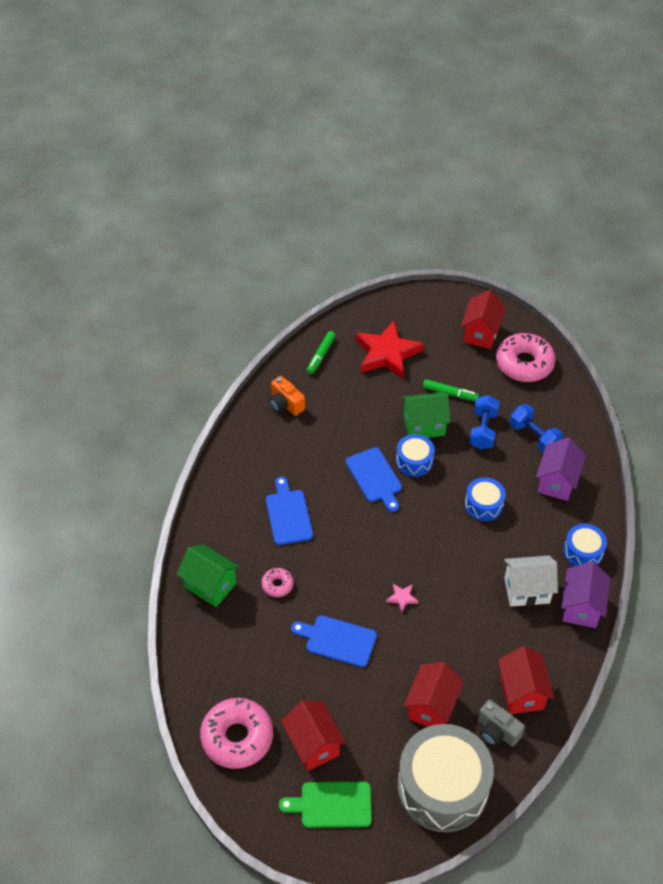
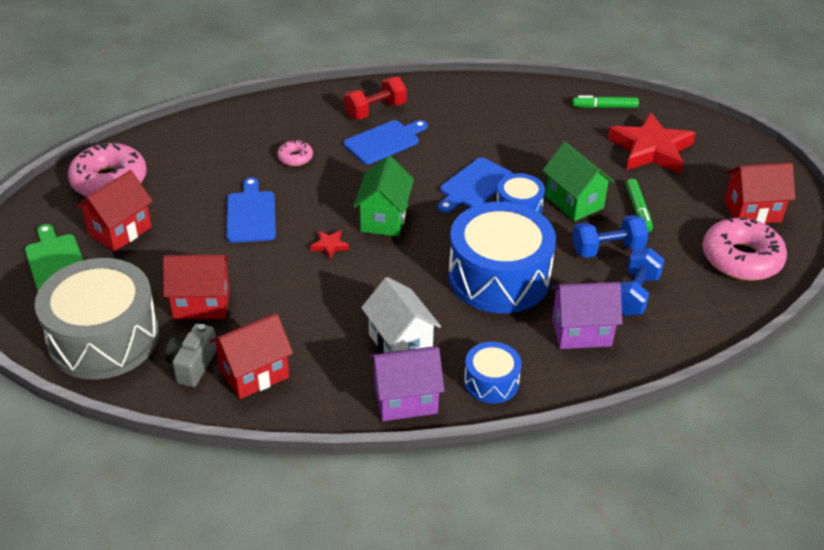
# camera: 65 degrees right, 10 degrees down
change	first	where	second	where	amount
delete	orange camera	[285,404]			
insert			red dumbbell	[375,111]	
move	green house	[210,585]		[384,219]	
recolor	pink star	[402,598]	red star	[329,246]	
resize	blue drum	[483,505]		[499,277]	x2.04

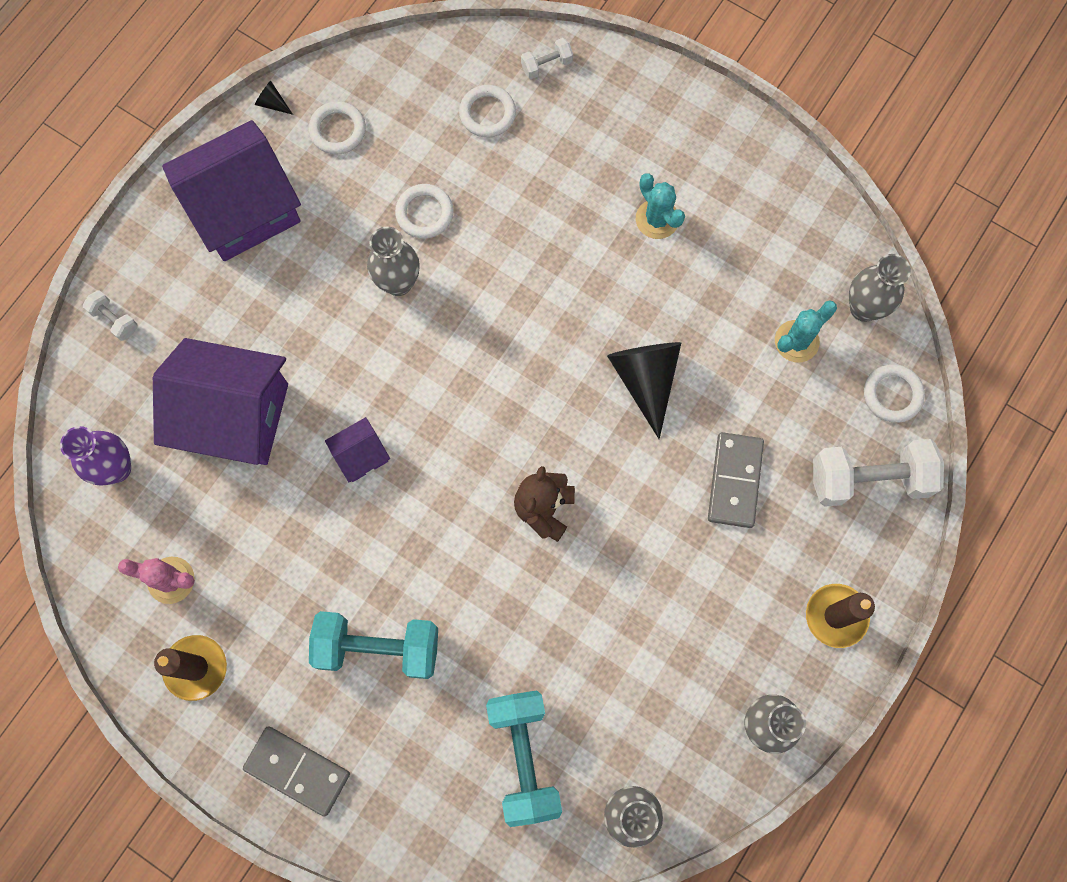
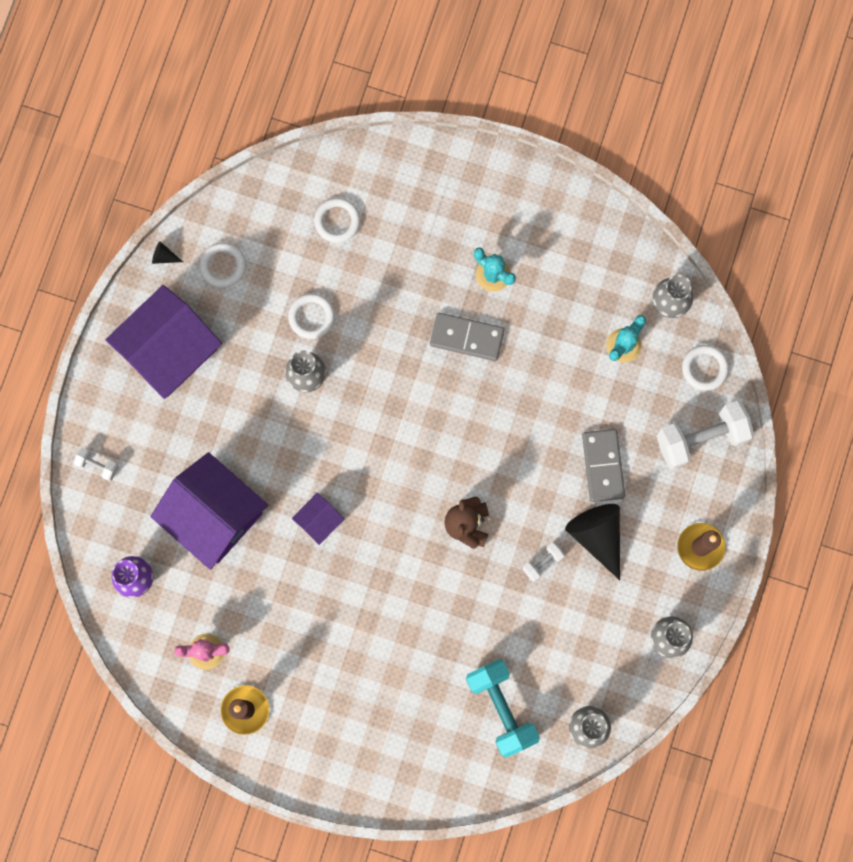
# camera: 15 degrees left, 5 degrees up
change	first	where	second	where	amount
delete	turquoise dumbbell	[378,648]			
move	grey domino	[297,770]		[467,337]	
move	white dumbbell	[546,65]		[542,563]	
move	black cone	[645,380]		[597,536]	
rotate	purple house	[235,415]		[214,515]	45 degrees clockwise

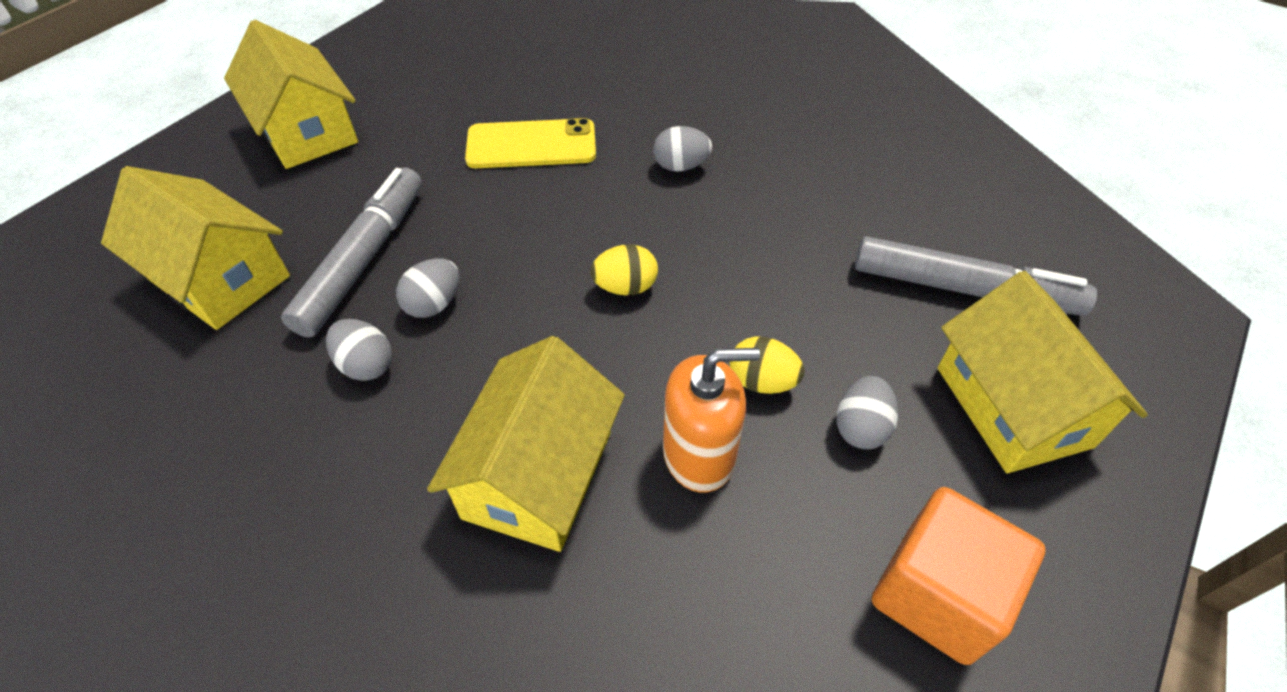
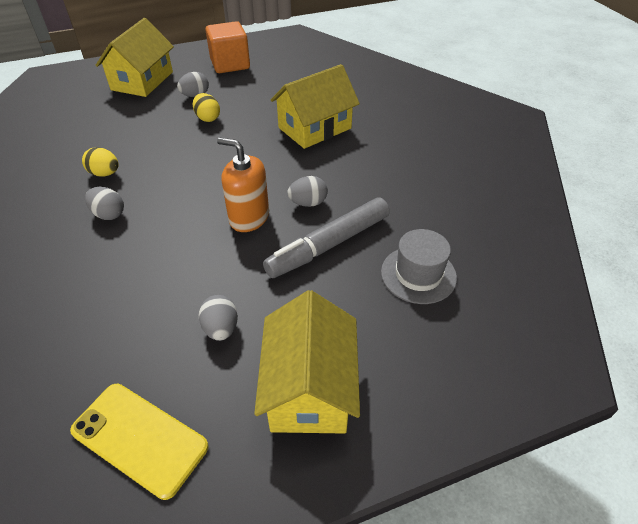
# camera: 145 degrees left, 5 degrees down
change	first	where	second	where	amount
delete	grey marker	[963,289]			
move	grey egg	[366,365]		[221,328]	
move	yellow phone	[531,145]		[139,438]	
move	yellow egg	[625,287]		[105,173]	
move	orange soap dispenser	[699,455]		[249,218]	
replace	yellow house	[219,278]	grey hat	[418,274]	

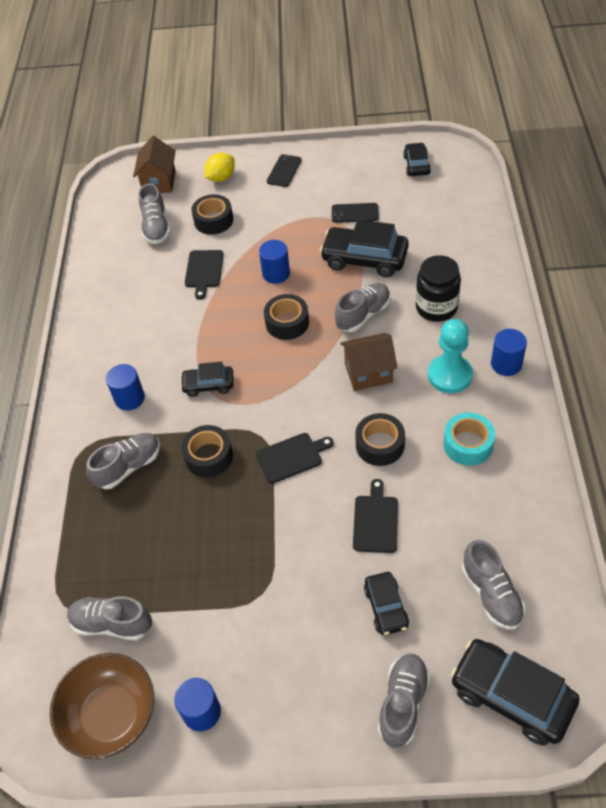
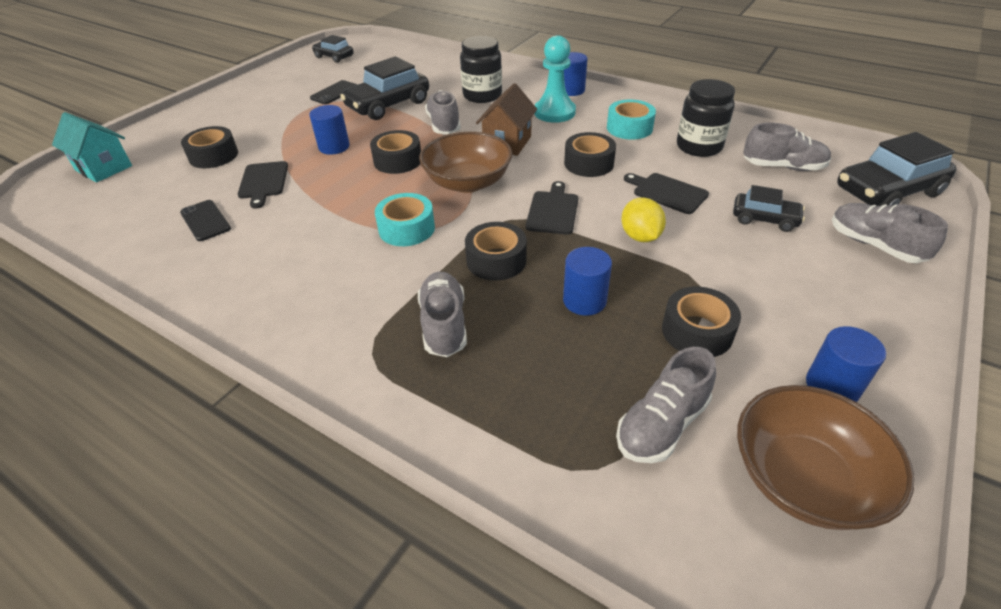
# camera: 60 degrees left, 10 degrees down
change	first	where	second	where	amount
delete	grey shoe	[156,227]			
insert			brown bowl	[468,182]	
insert			black tape	[697,331]	
insert			black jar	[699,147]	
move	blue cylinder	[129,398]		[584,301]	
move	yellow lemon	[221,178]		[640,236]	
move	black phone	[284,171]		[205,221]	
replace	black car	[208,385]	turquoise tape	[406,228]	
recolor	brown house	[159,182]	turquoise house	[104,168]	
rotate	black cutting board	[204,271]		[263,182]	45 degrees clockwise

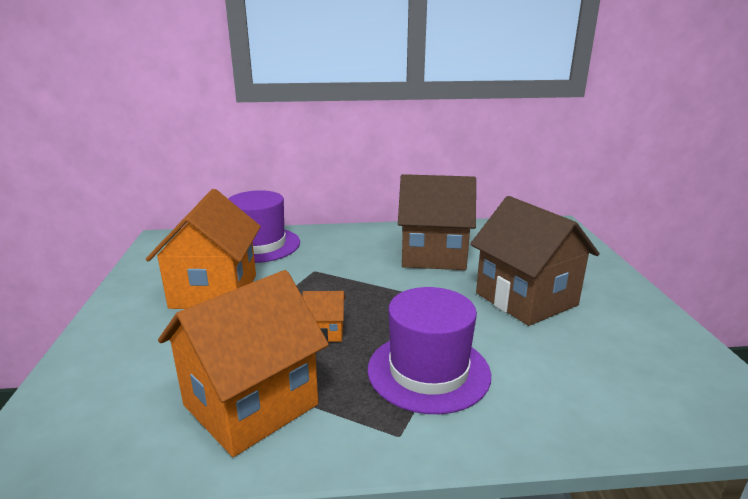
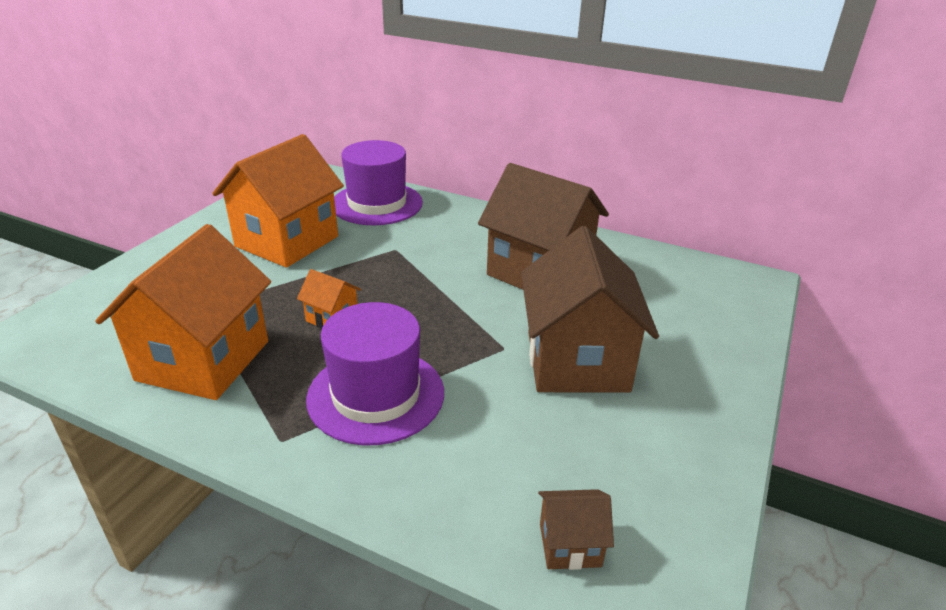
# camera: 30 degrees right, 10 degrees up
change	first	where	second	where	amount
insert			brown house	[570,545]	
rotate	orange house	[251,404]		[203,360]	60 degrees counterclockwise

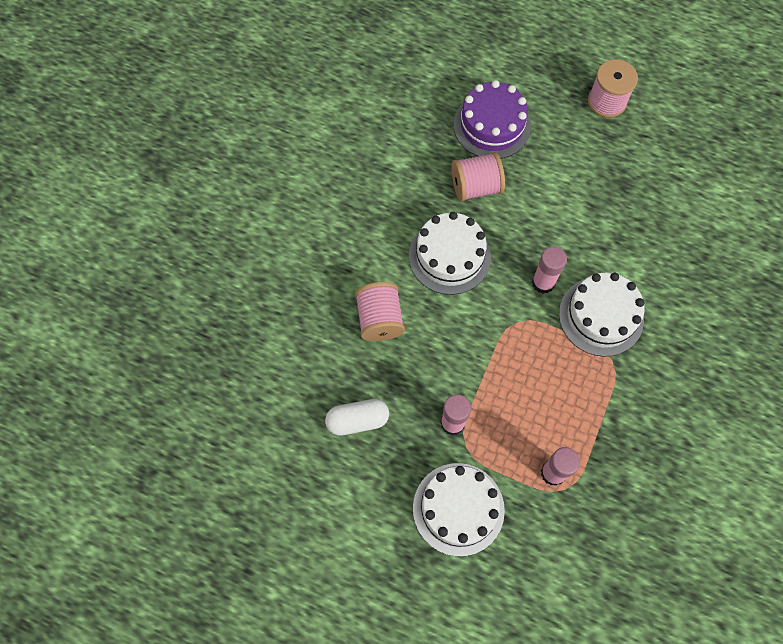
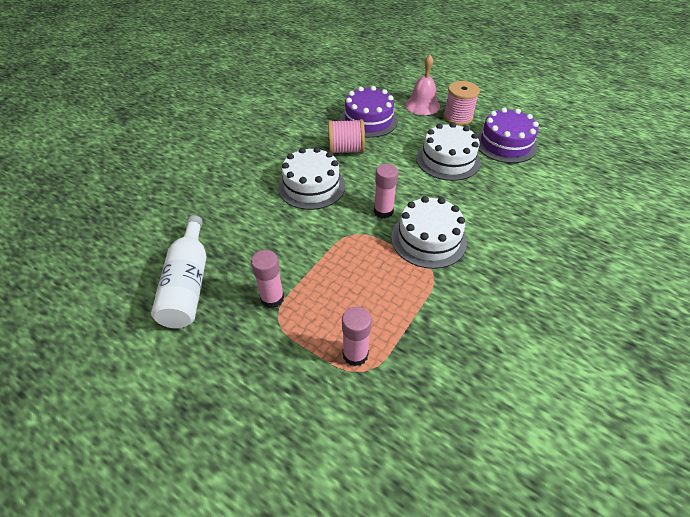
# camera: 10 degrees right, 20 degrees down
change	first	where	second	where	amount
delete	pink spool	[380,319]			
insert			pink bell	[422,105]	
insert			purple cake	[505,144]	
move	white cake	[458,509]		[448,160]	
replace	white capsule	[357,420]	white bottle	[188,284]	

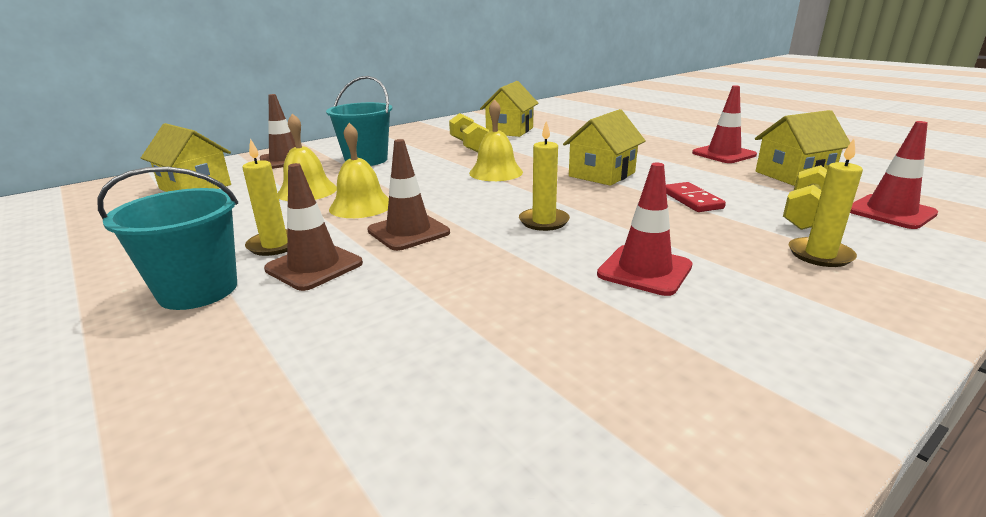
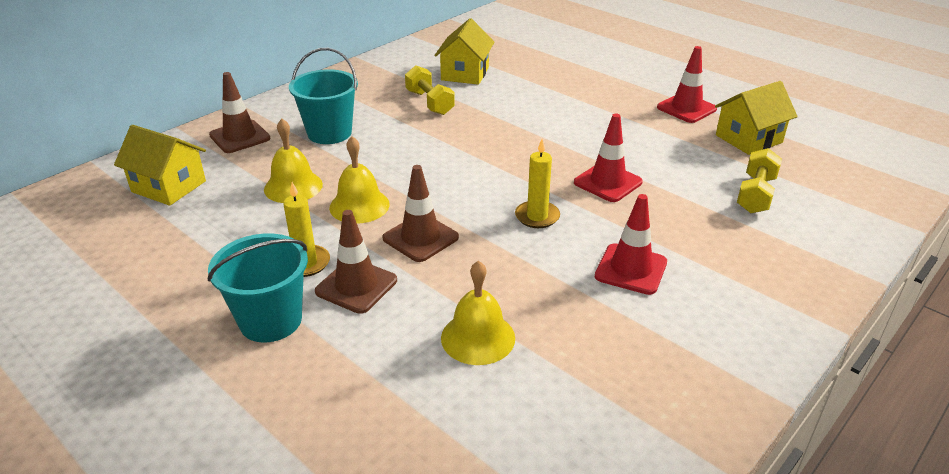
# camera: 10 degrees left, 10 degrees up
change	first	where	second	where	amount
delete	yellow house	[601,174]			
delete	red domino	[692,200]			
delete	yellow candle	[820,255]			
move	yellow bell	[496,172]		[478,337]	
move	red traffic cone	[890,212]		[608,182]	

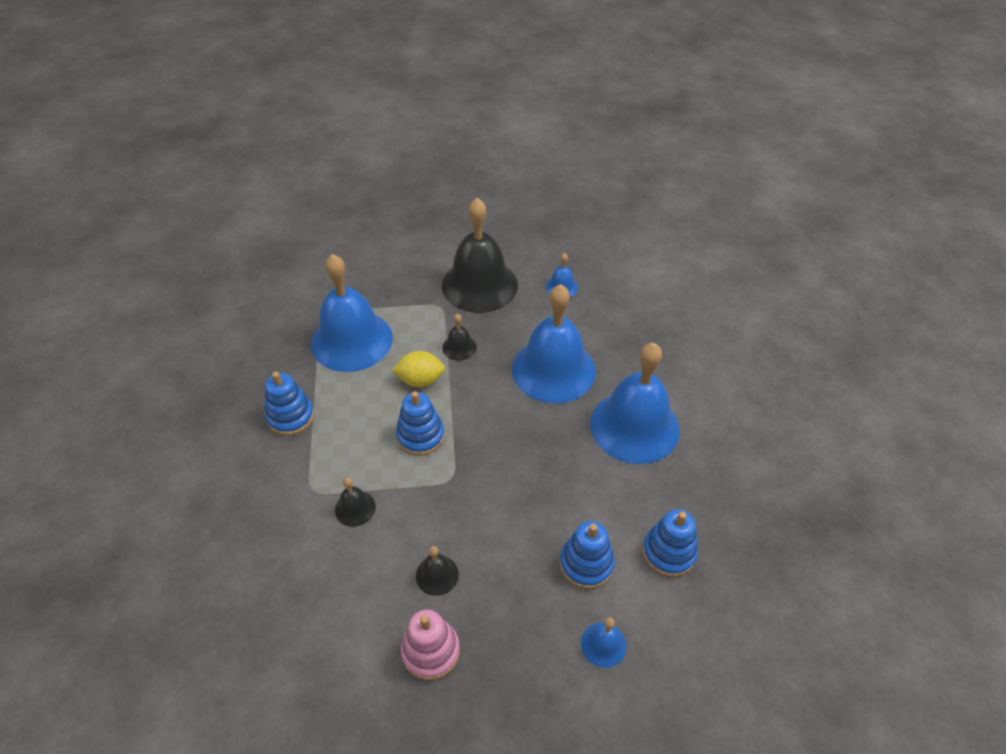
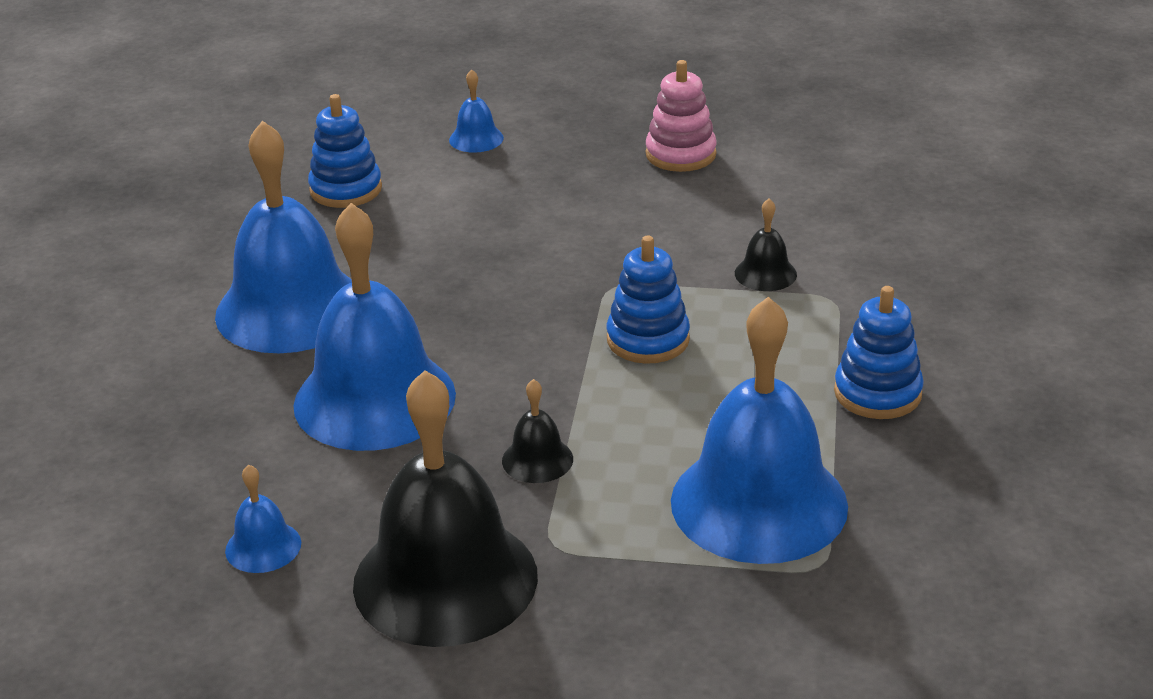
# camera: 165 degrees left, 15 degrees down
change	first	where	second	where	amount
delete	yellow lemon	[420,380]			
delete	black bell	[437,575]			
delete	blue stacking toy	[586,564]			

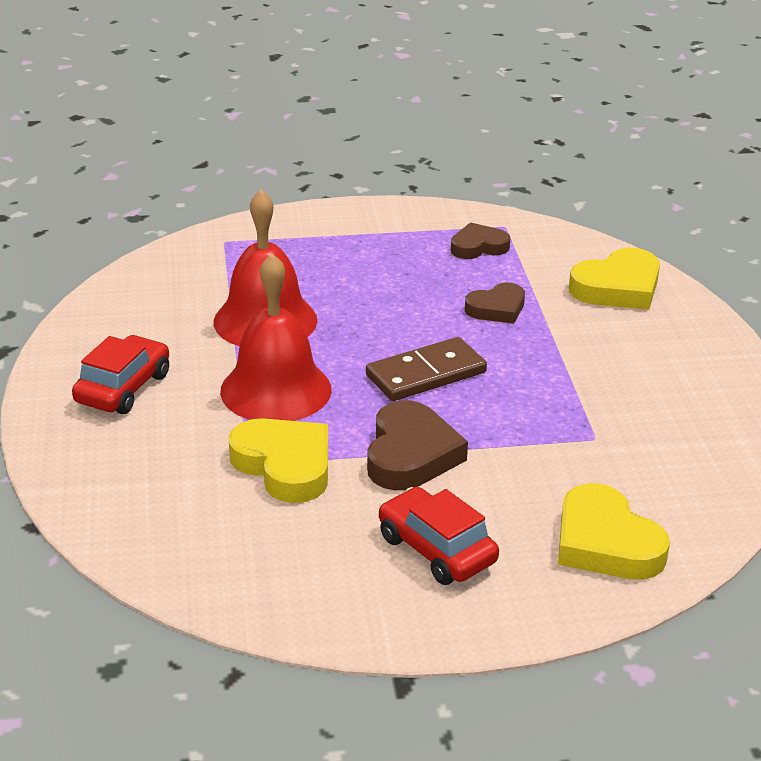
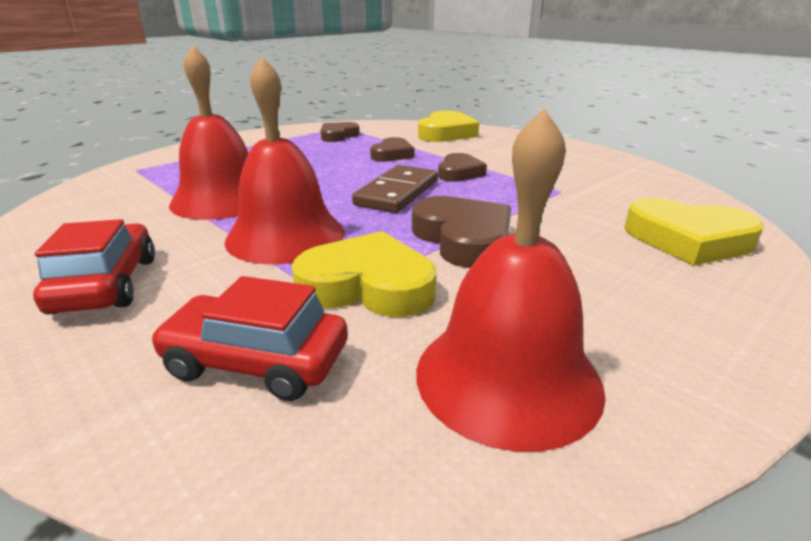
# camera: 35 degrees left, 5 degrees down
change	first	where	second	where	amount
insert			red bell	[508,377]	
insert			brown heart	[459,173]	
move	red car	[436,549]		[256,361]	

